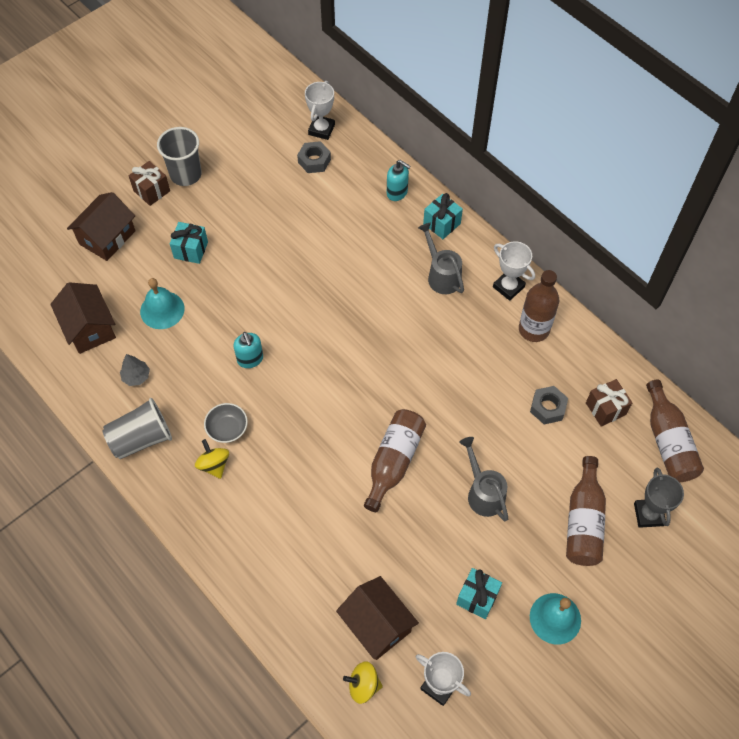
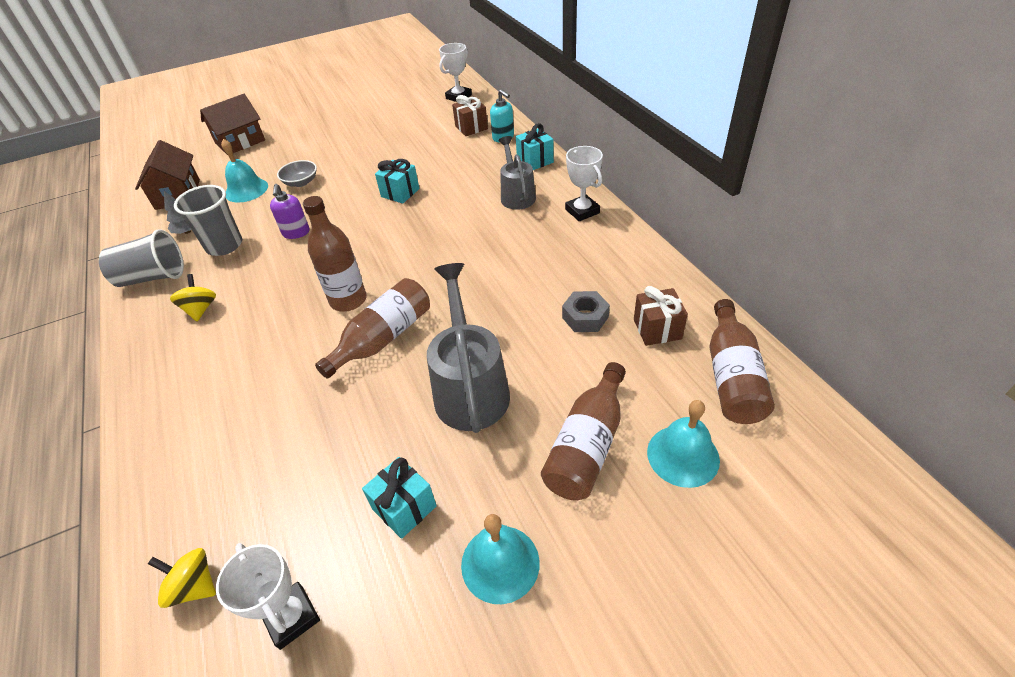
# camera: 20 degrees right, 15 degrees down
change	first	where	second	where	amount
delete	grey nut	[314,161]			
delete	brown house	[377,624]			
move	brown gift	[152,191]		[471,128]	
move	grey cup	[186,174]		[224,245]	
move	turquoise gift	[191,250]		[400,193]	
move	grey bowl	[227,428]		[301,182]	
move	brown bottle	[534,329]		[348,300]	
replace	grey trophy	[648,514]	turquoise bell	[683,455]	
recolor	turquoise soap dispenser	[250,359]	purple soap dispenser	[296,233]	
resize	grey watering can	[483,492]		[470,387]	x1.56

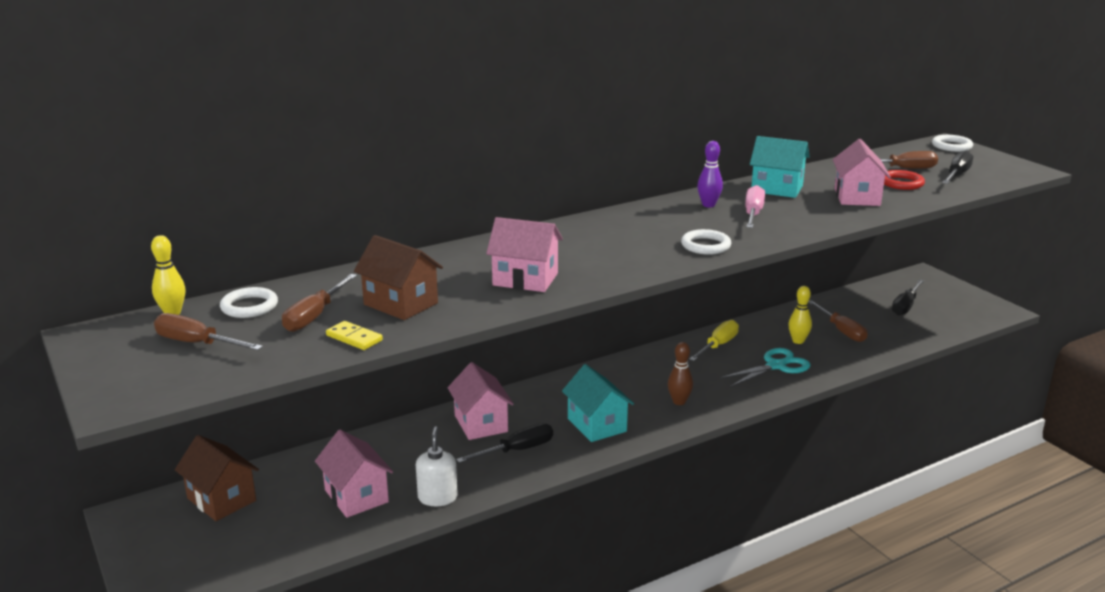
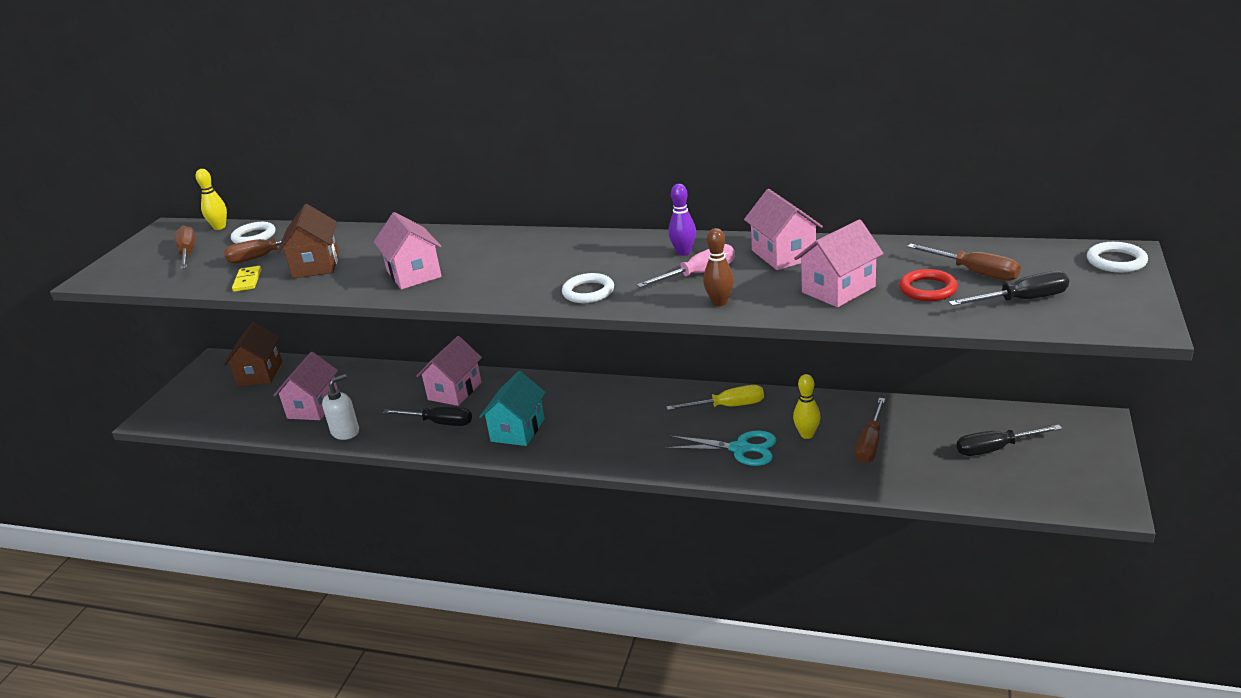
# camera: 50 degrees right, 5 degrees up
change	first	where	second	where	amount
move	brown bowling pin	[679,402]		[720,302]	
recolor	turquoise house	[777,189]	pink house	[783,255]	

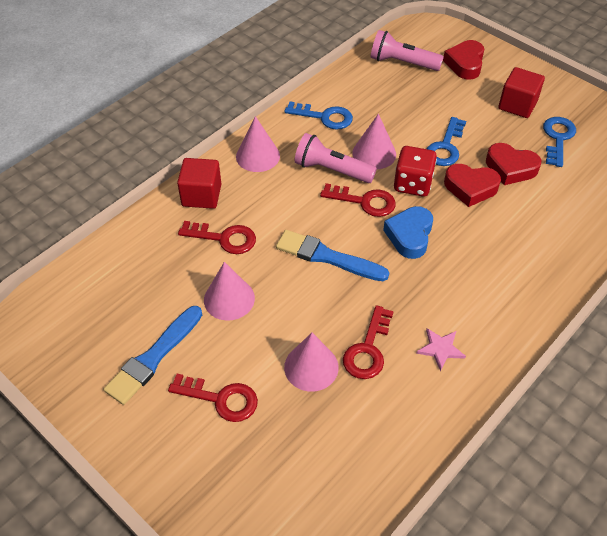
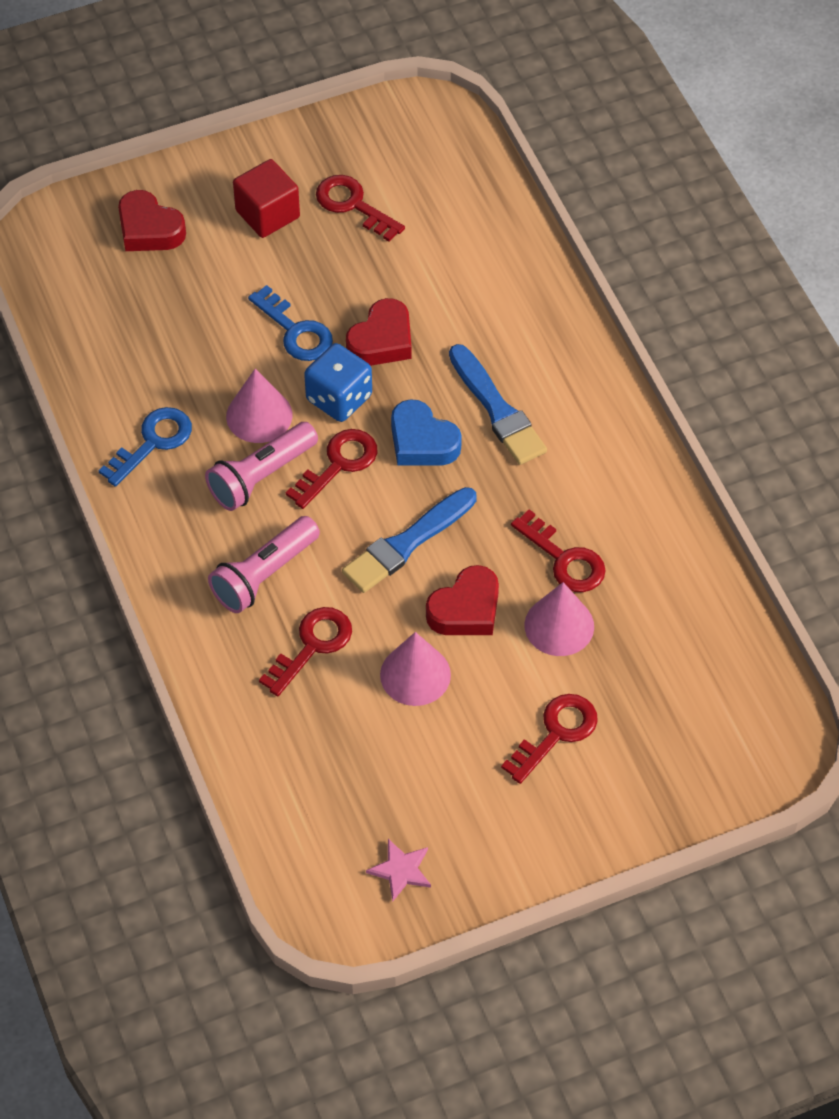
# camera: 65 degrees left, 5 degrees up
change	first	where	second	where	amount
delete	red cube	[201,195]			
delete	pink cone	[258,156]			
move	blue brush	[153,357]		[497,410]	
move	pink flashlight	[402,63]		[264,575]	
move	pink star	[440,349]		[401,870]	
move	red heart	[510,168]		[466,609]	
recolor	red dice	[412,184]	blue dice	[339,398]	
recolor	blue key	[558,138]	red key	[353,205]	

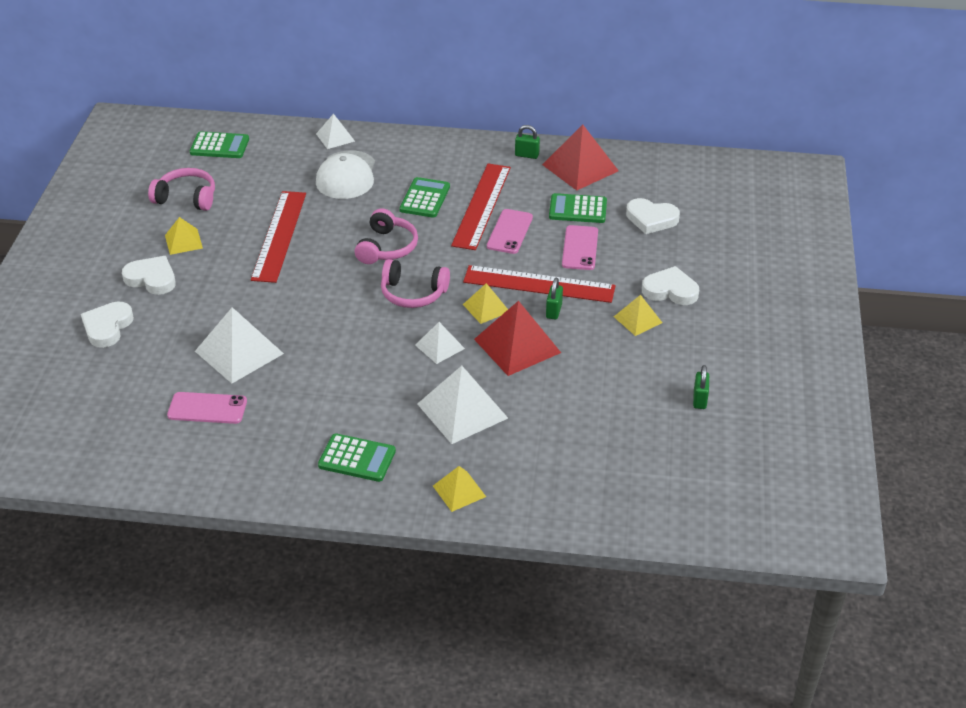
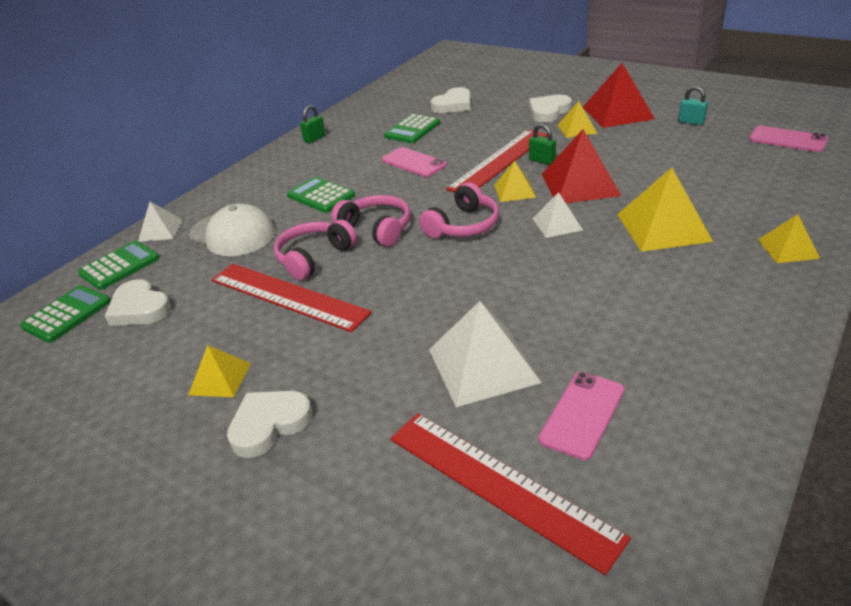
# camera: 60 degrees left, 5 degrees down
change	first	where	second	where	amount
move	white heart	[107,327]		[139,308]	
move	pink headphones	[186,198]		[314,257]	
move	green calculator	[357,458]		[119,266]	
move	red ruler	[482,206]		[500,485]	
move	red pyramid	[580,167]		[617,112]	
move	pink phone	[580,248]		[787,139]	
recolor	white pyramid	[462,411]	yellow pyramid	[663,227]	
recolor	green padlock	[699,399]	turquoise padlock	[691,122]	

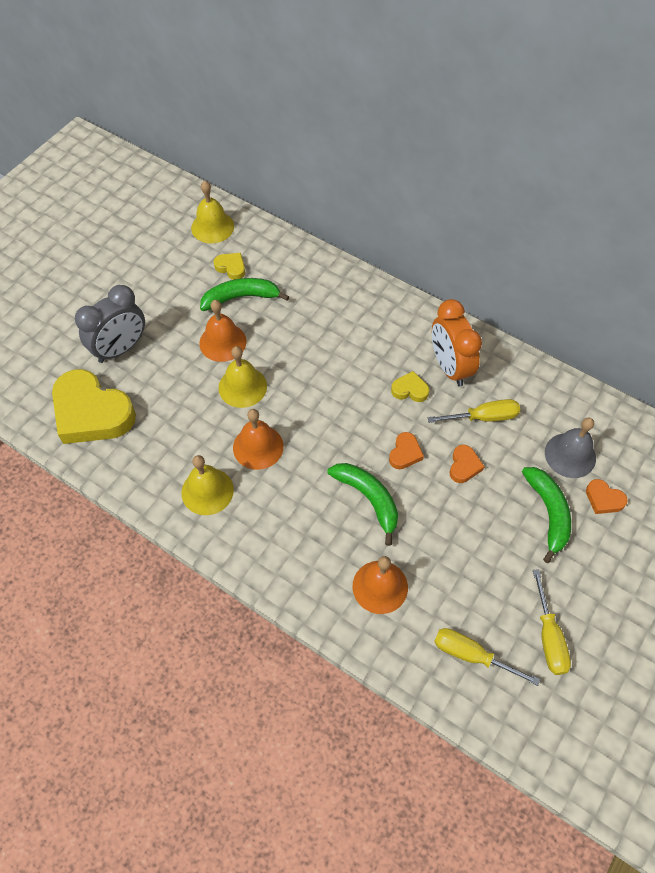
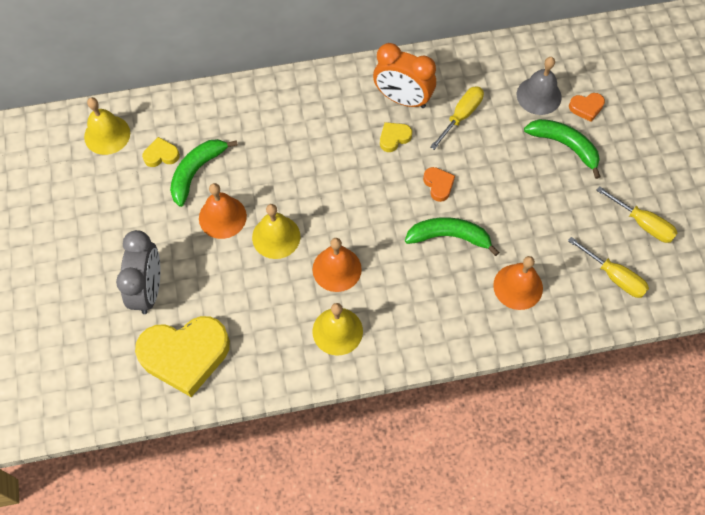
# camera: 45 degrees left, 5 degrees up
change	first	where	second	where	amount
delete	orange heart	[464,466]			
rotate	yellow screwdriver	[472,655]		[614,276]	120 degrees counterclockwise

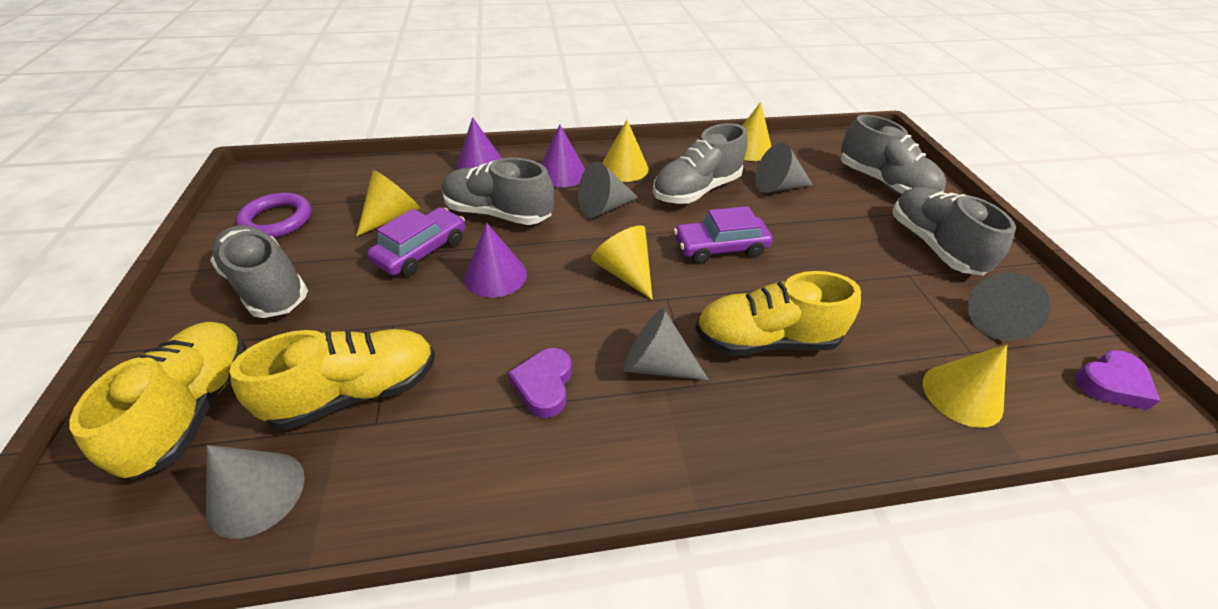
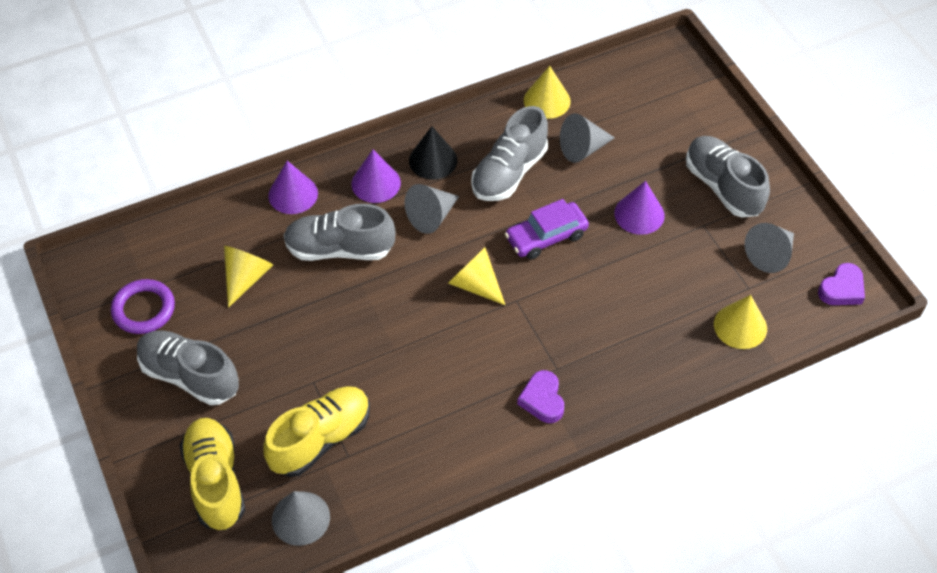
# camera: 15 degrees left, 10 degrees up
change	first	where	second	where	amount
delete	purple car	[421,251]			
delete	grey cone	[656,365]			
delete	yellow shoe	[765,340]			
delete	grey shoe	[884,183]			
move	purple cone	[495,275]		[639,214]	
move	purple heart	[544,385]		[542,400]	
recolor	yellow cone	[624,168]	black cone	[433,160]	

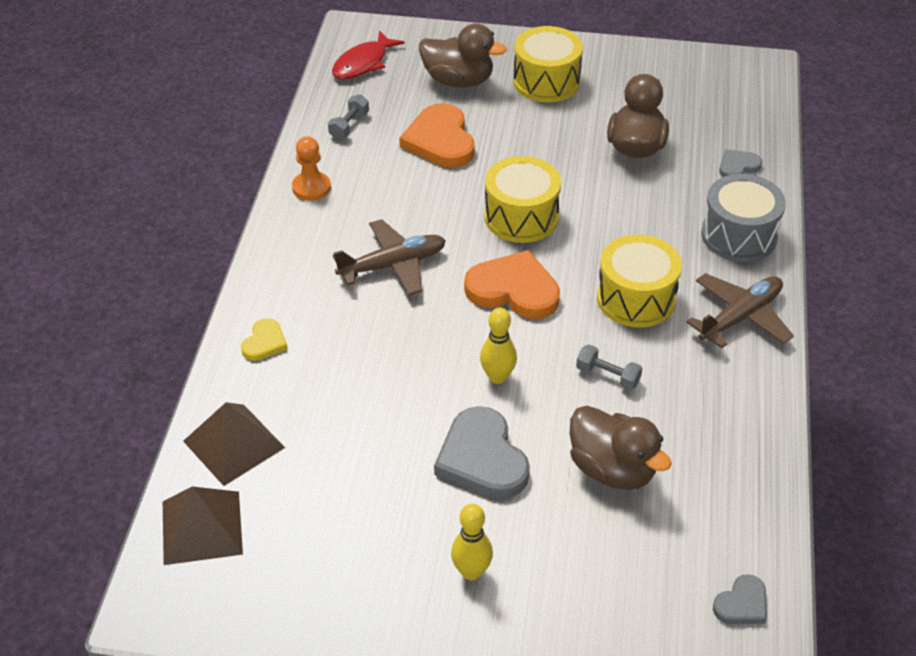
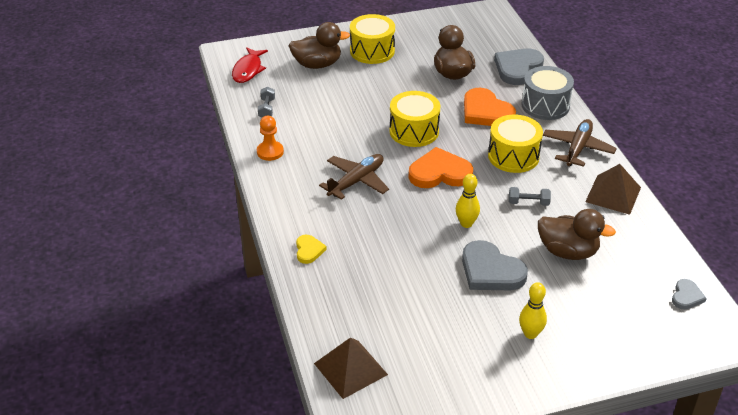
# camera: 25 degrees left, 5 degrees down
change	first	where	second	where	amount
move	brown pyramid	[233,444]		[613,194]	
move	orange heart	[440,140]		[486,112]	
resize	grey heart	[738,166]		[517,68]	x1.92

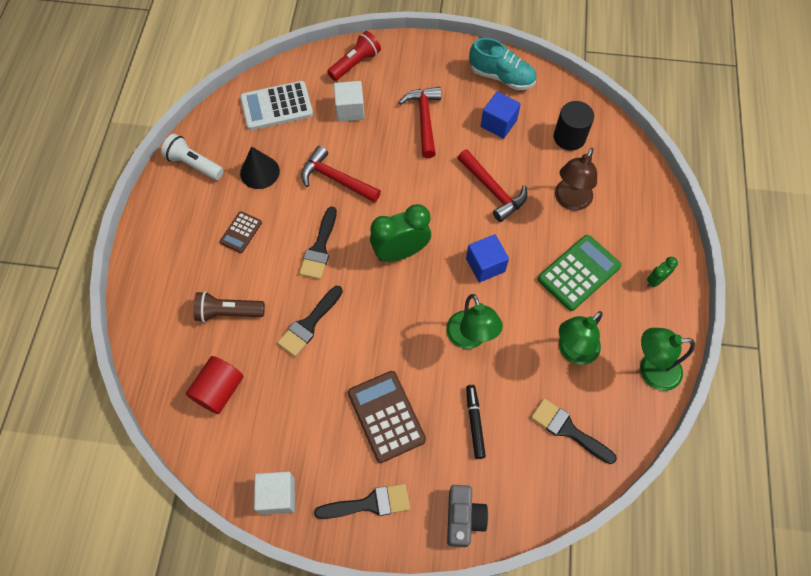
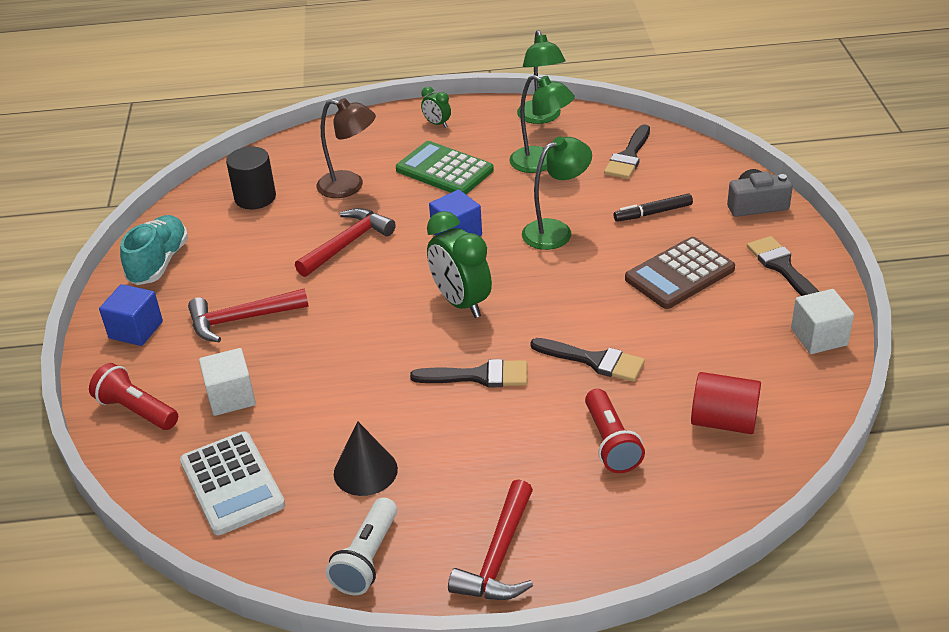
# camera: 100 degrees left, 25 degrees down
change	first	where	second	where	amount
delete	brown calculator	[241,232]			
move	red hammer	[336,179]		[499,556]	
move	blue cube	[498,123]		[136,330]	
recolor	brown flashlight	[228,312]	red flashlight	[610,443]	

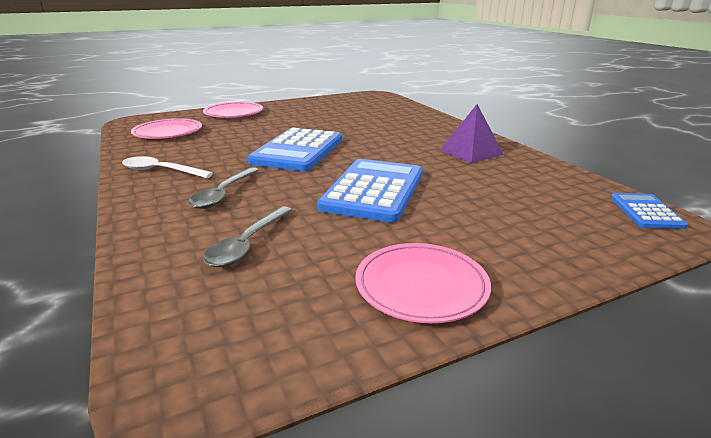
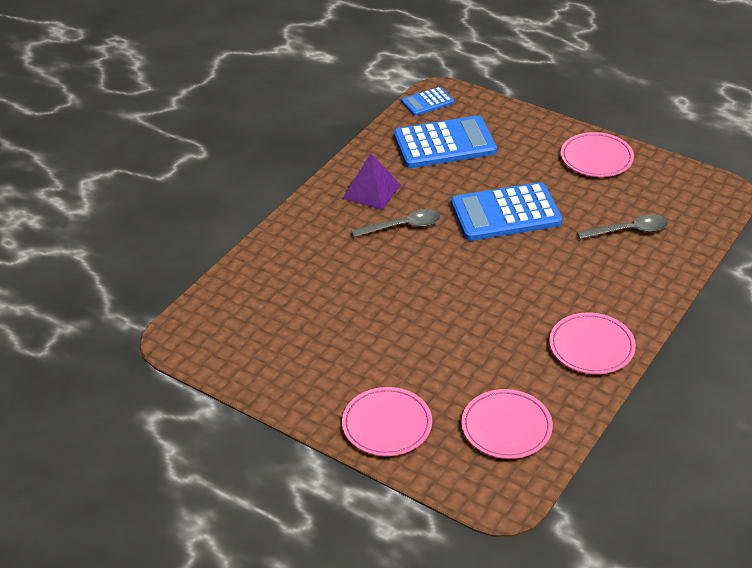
# camera: 120 degrees left, 15 degrees up
change	first	where	second	where	amount
move	grey spoon	[223,194]		[403,226]	
move	blue calculator	[298,151]		[444,144]	
replace	white spoon	[161,171]	pink plate	[591,346]	

